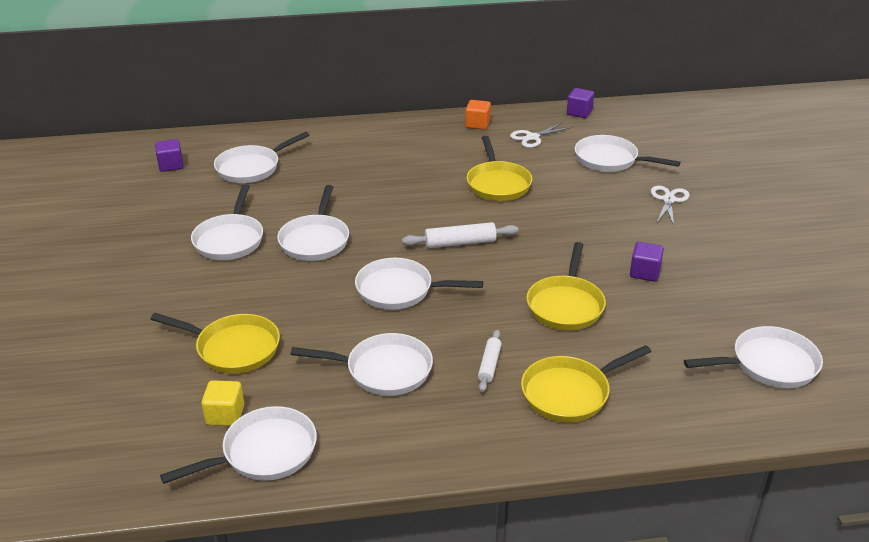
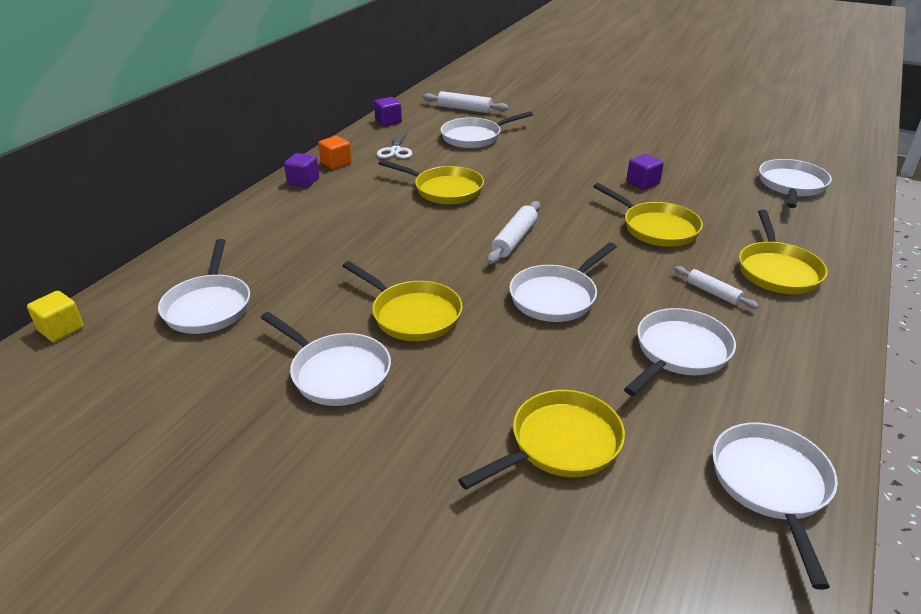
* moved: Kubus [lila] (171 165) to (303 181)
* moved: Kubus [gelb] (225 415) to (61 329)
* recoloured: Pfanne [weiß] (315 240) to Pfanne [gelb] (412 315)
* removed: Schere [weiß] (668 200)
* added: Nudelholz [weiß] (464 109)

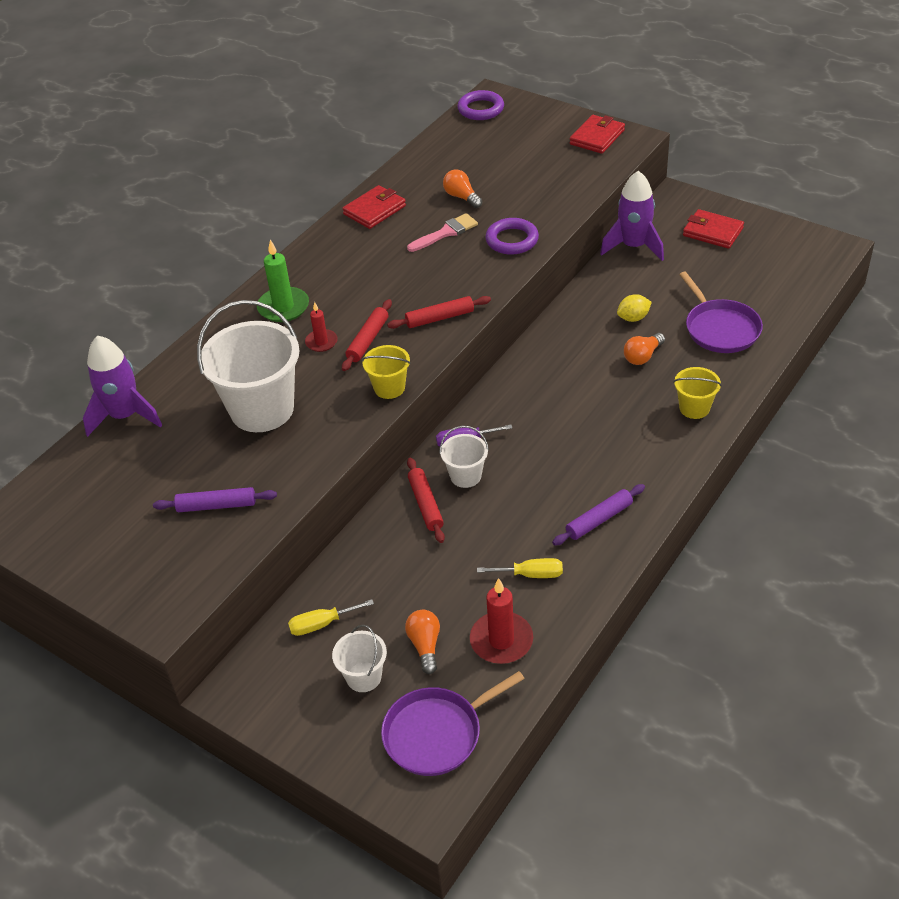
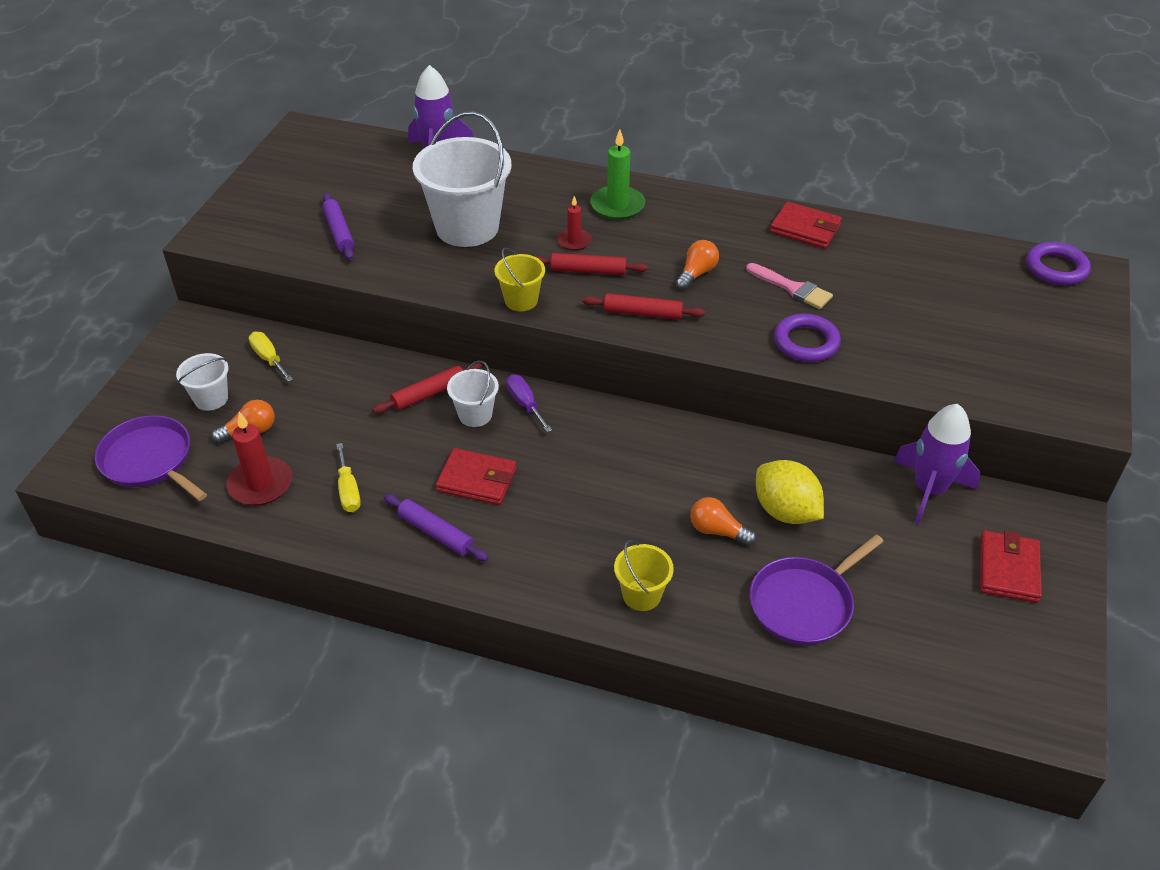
* turned: Nudelholz [rot] (440 318) = (643 313) 45 degrees counterclockwise
* moved: Glühbirne [orange] (462 197) to (696 274)
* moved: Geldbörse [rot] (597 137) to (477 480)
* resized: Zitrone [gelb] (633 318) = (785 511) x1.71

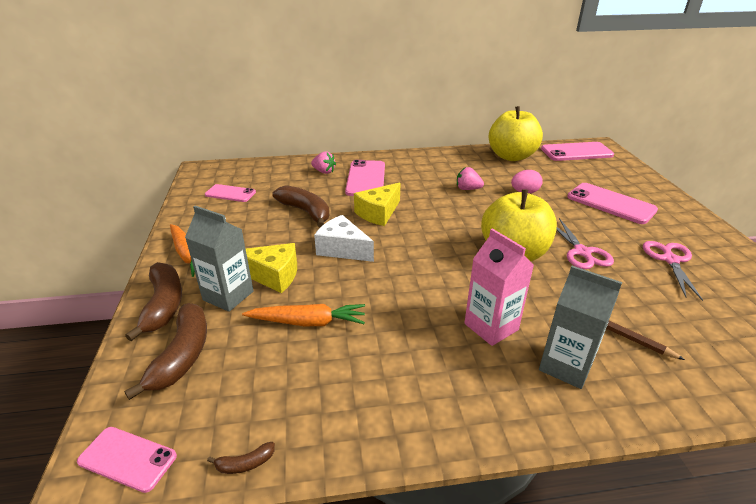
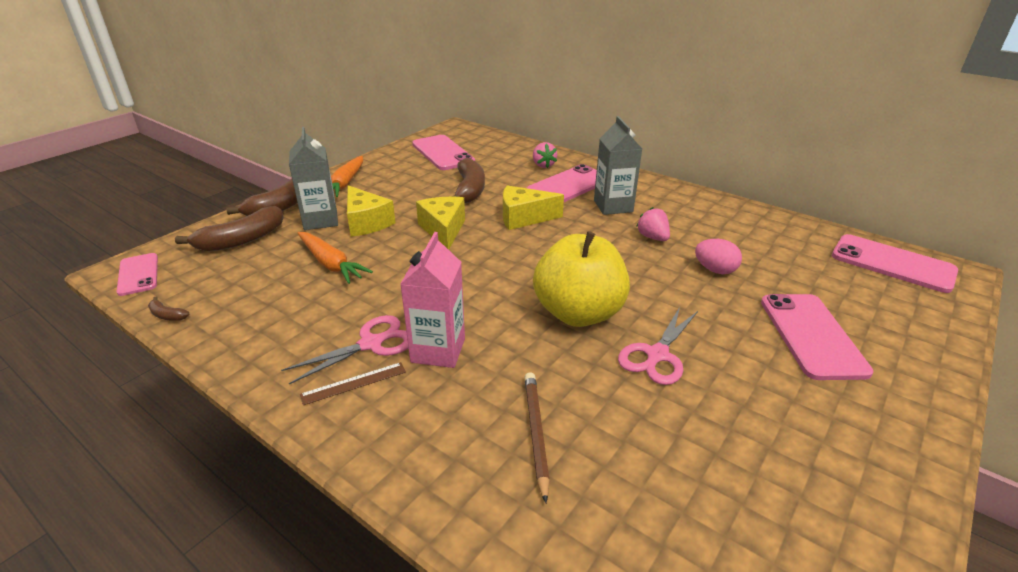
* resized: Handy [rosa] (230 193) = (443 153) x1.62
* recoloured: Käse [weiß] (342 249) to Käse [gelb] (443 230)
* removed: Apfel [gelb] (511 156)
* moved: Getränkekarton [grau] (565 366) to (613 206)
* moved: Schere [rosa] (670 260) to (371 344)
* added: Lineal [braun] (354 383)

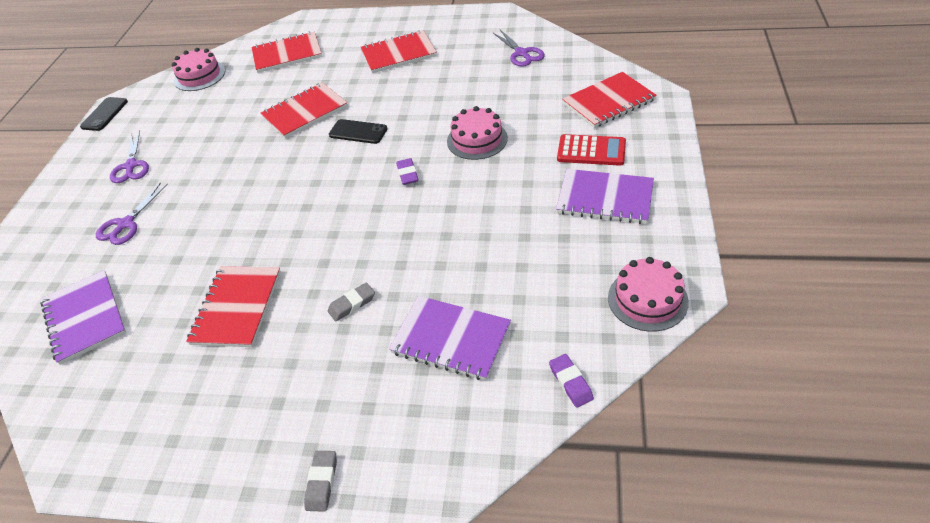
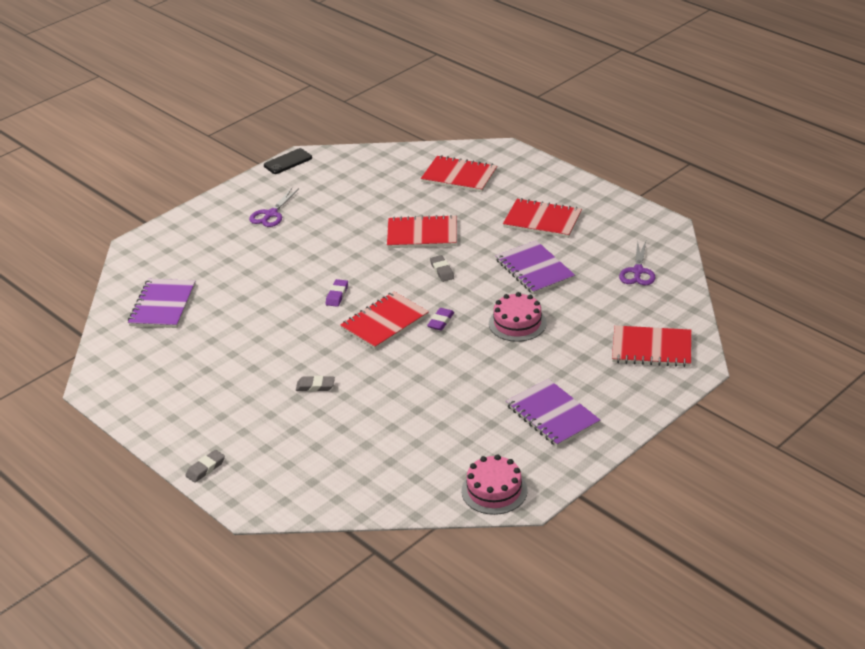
* removed: Schere [lila] (126 224)
* removed: Kuchen [rosa] (199 76)
* moved: Notizbuch [rot] (237 307) to (384 322)
* replaced: Handy [schwarz] (358 132) to Radiergummi [grau] (442 271)
* moved: Notizbuch [lila] (451 339) to (534 269)
* moved: Radiergummi [lila] (570 382) to (337 295)
* removed: Taschenrechner [rot] (591 151)

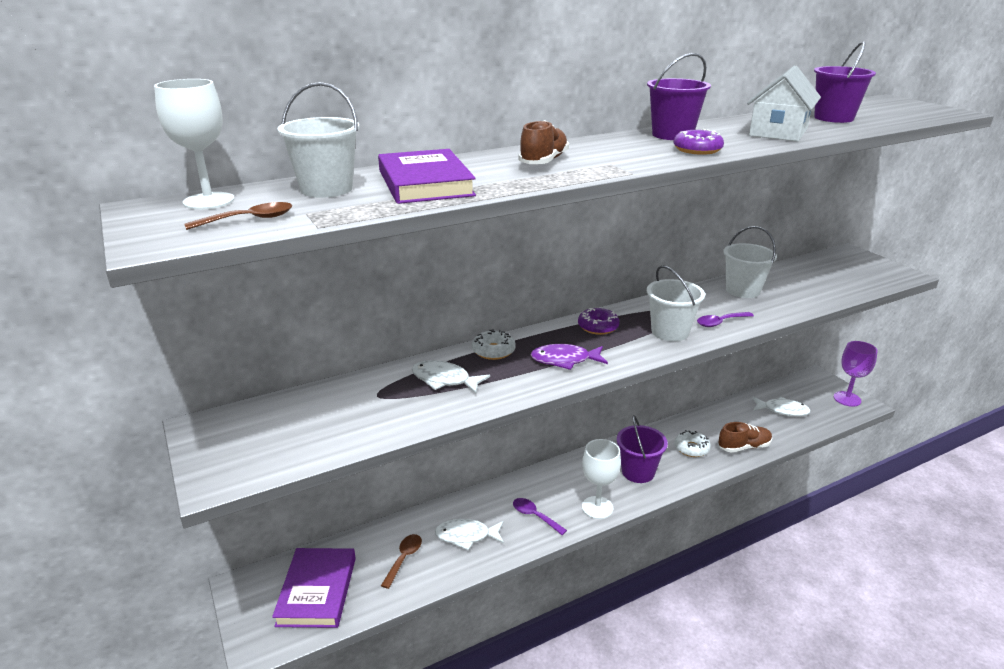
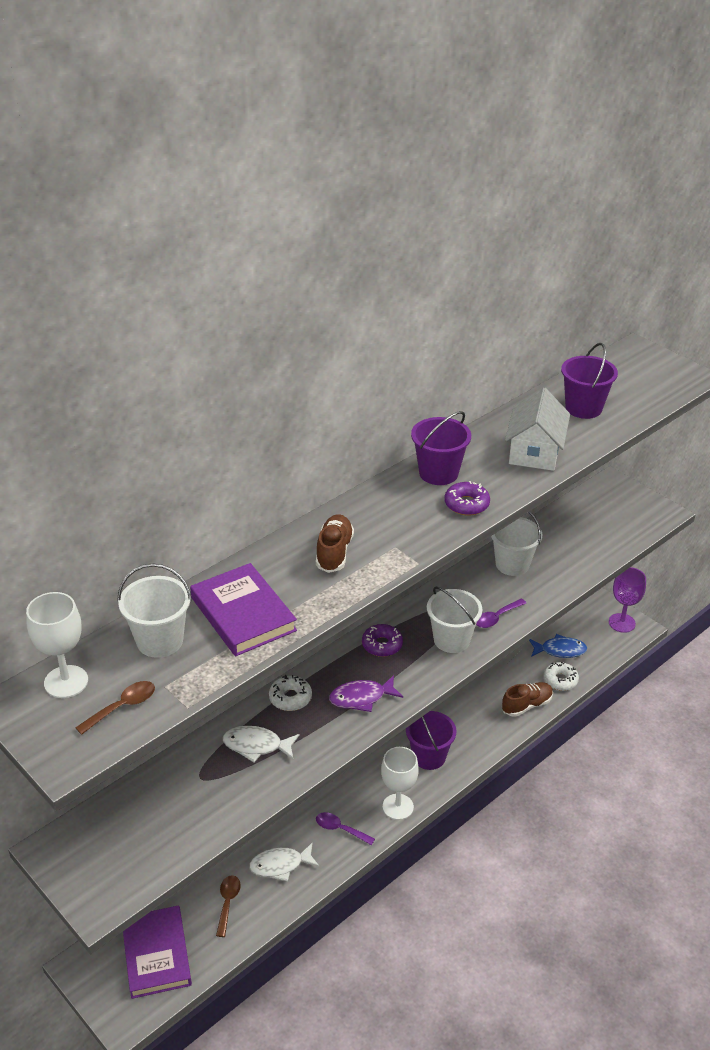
* moved: Donut [weiß] (691 448) to (560 680)
* recoloured: Fisch [weiß] (782 410) to Fisch [blau] (560 650)

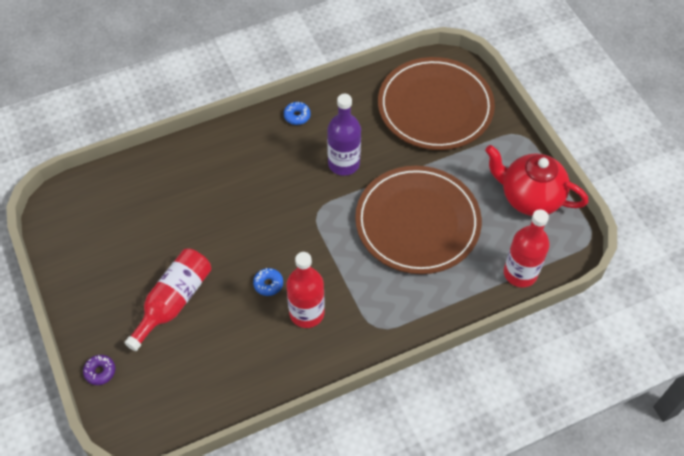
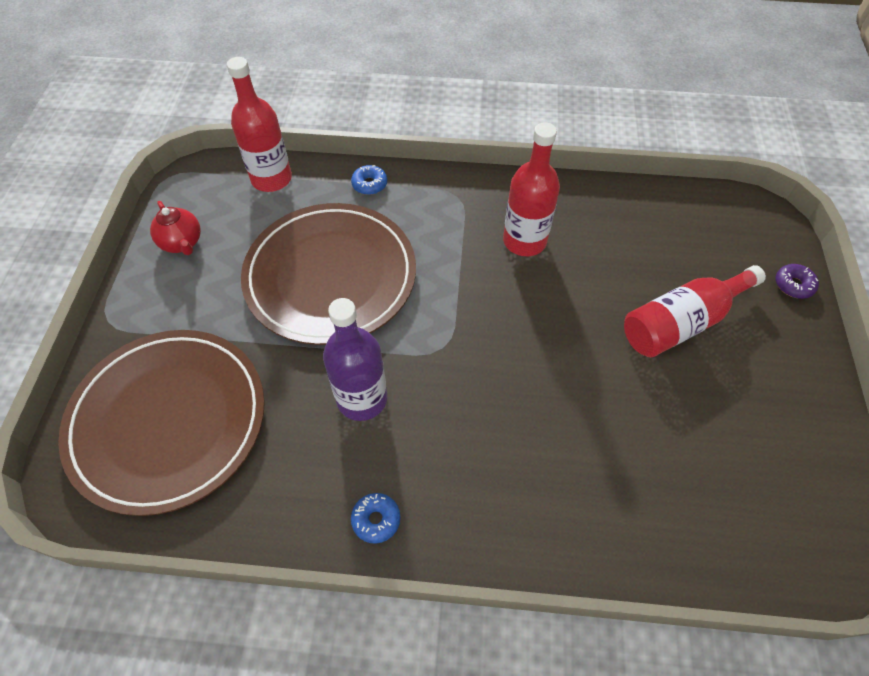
* moved: Donut [blau] (268 284) to (369 184)
* resized: Teekanne [rot] (529 198) = (182 243) x0.54

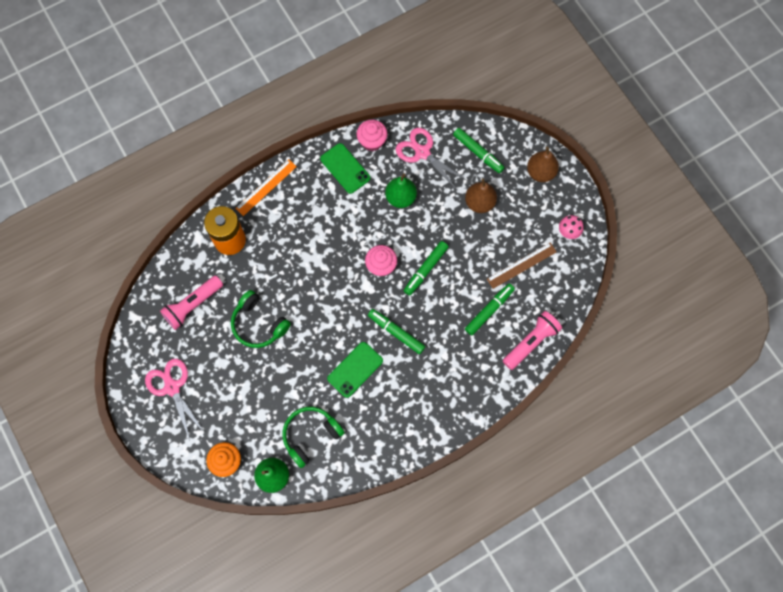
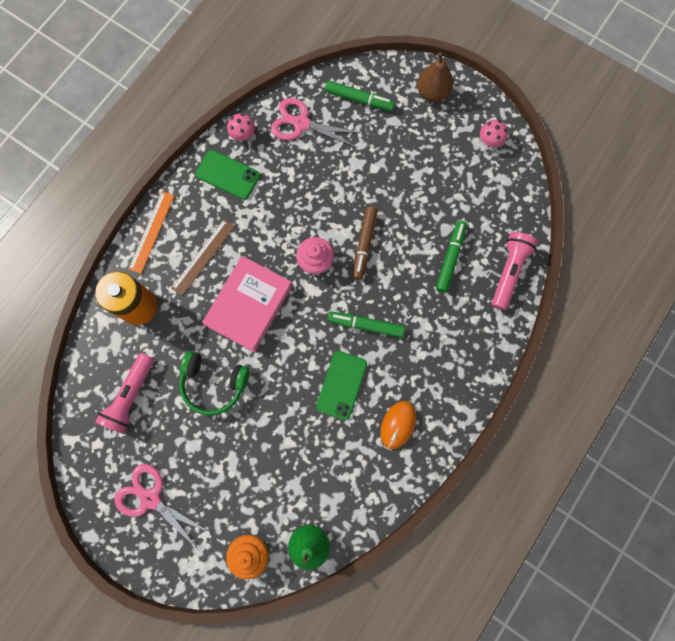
* removed: Kopfhörer [grün] (310 435)
* replaced: Muffin [rosa] (372 141) to Pilz [rosa] (243 134)
* removed: Birne [grün] (400 198)
* recoloured: Filzstift [grün] (425 269) to Filzstift [braun] (364 245)
* removed: Birne [braun] (479 203)
* moved: Lineal [braun] (521 265) to (203 256)
* added: Buch [rosa] (249 305)
* added: Computermaus [orange] (398 425)

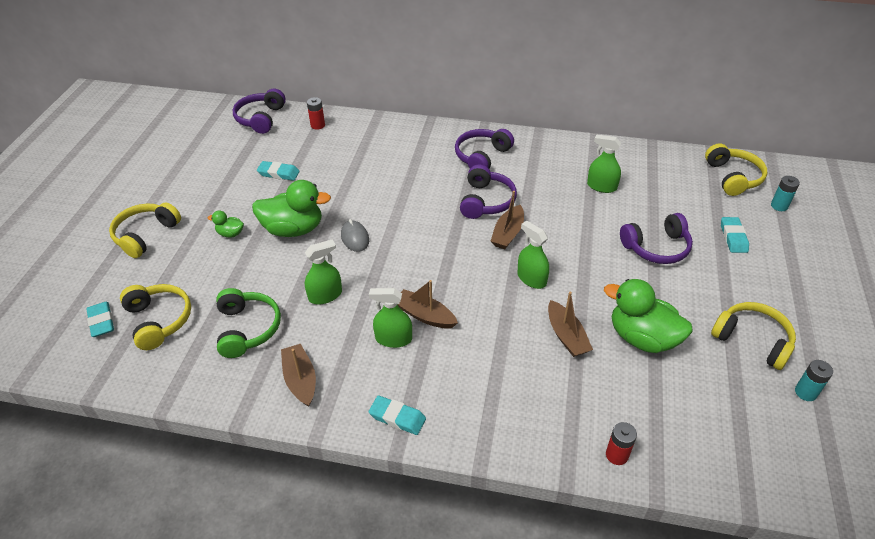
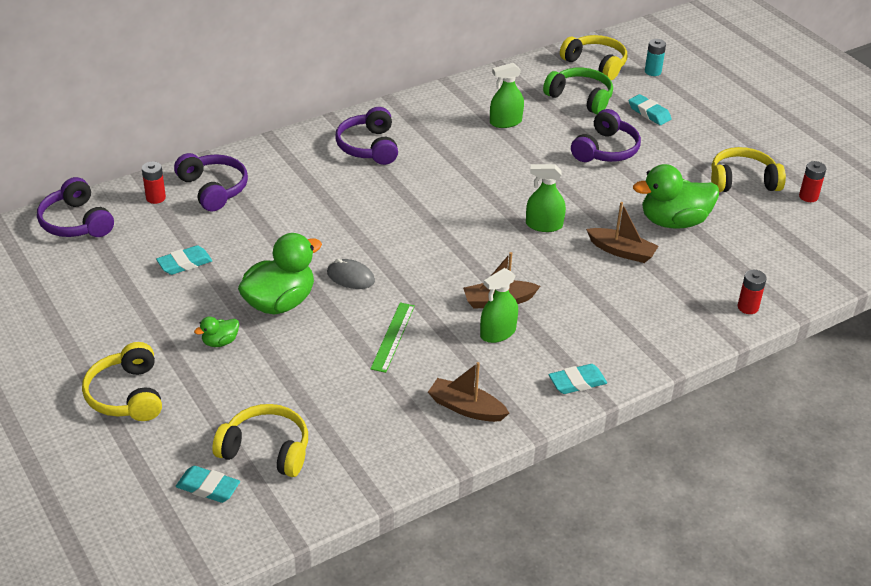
* moved: Kopfhörer [grün] (247 329) to (580 98)
* replaced: Sprühflasche [grün] (325 295) to Lineal [grün] (393 337)
* moved: Kopfhörer [lila] (486 201) to (213 189)
* removed: Boot [braun] (508 233)
* recoloured: Batterie [türkis] (805 392) to Batterie [rot] (808 196)

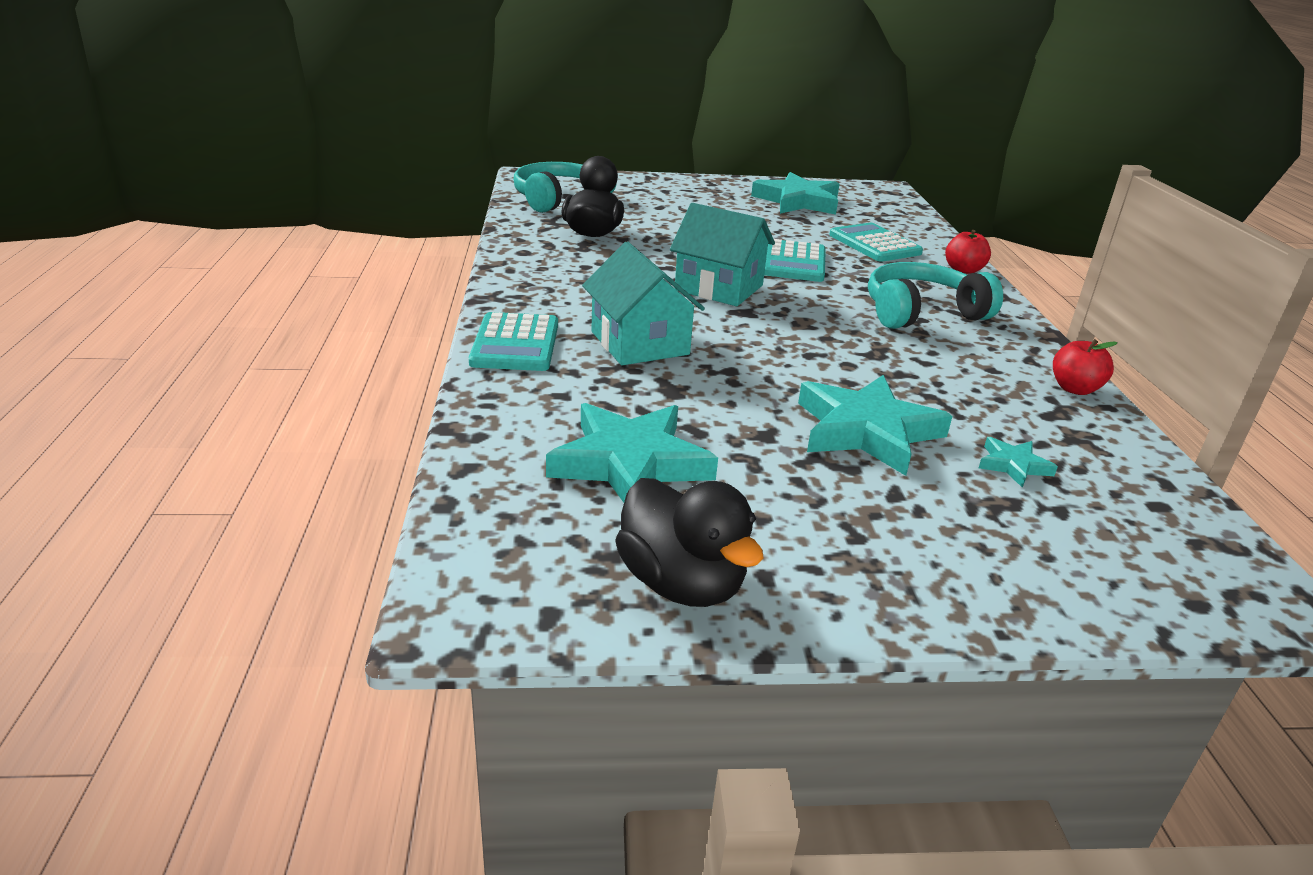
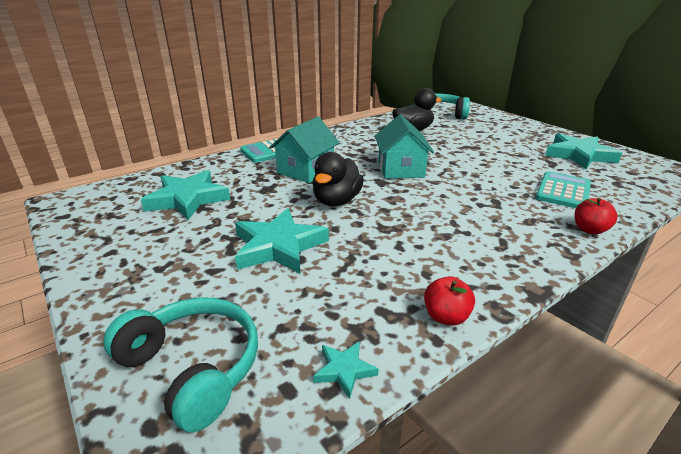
* moved: Ente [schwarz] (681 583) to (336 201)
* removed: Taschenrechner [türkis] (793 262)
* moved: Kopfhörer [türkis] (921 312) to (193 367)
* moved: Stern [türkis] (1013 465) to (344 370)

